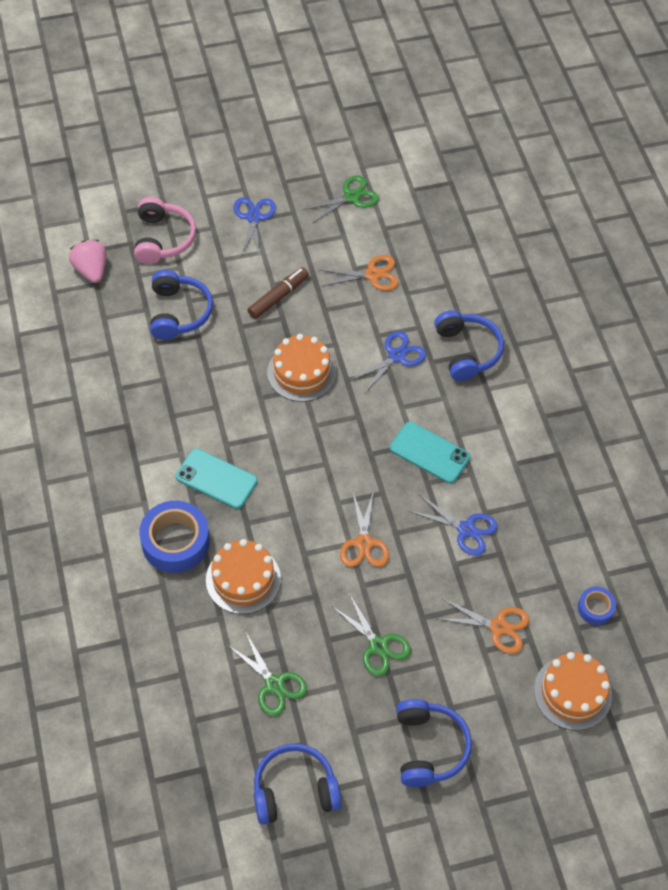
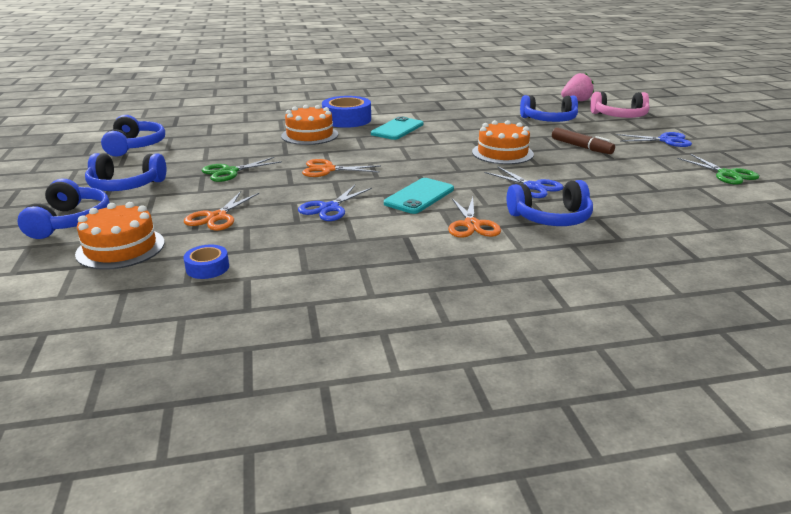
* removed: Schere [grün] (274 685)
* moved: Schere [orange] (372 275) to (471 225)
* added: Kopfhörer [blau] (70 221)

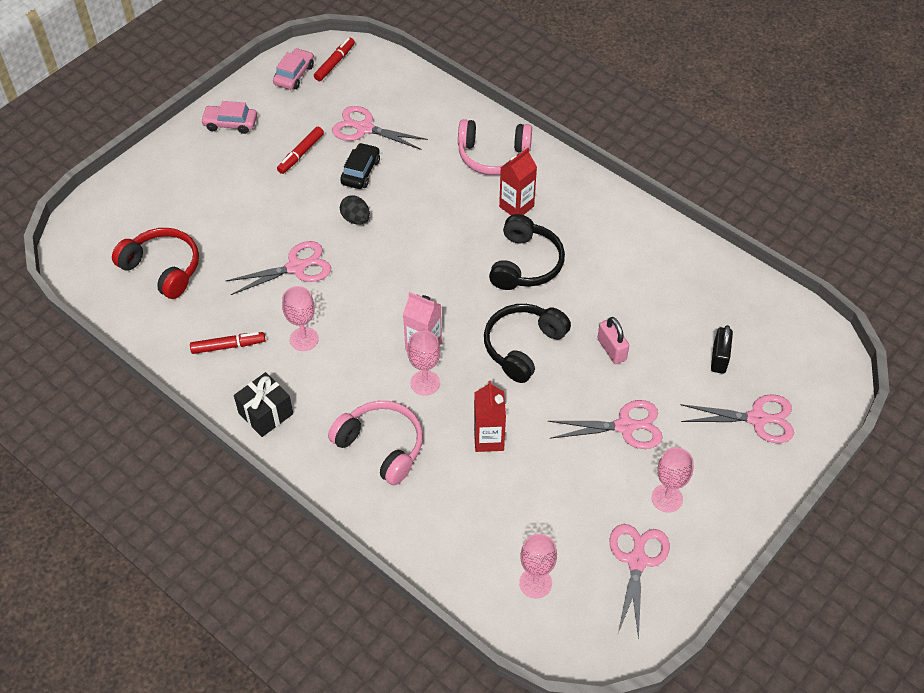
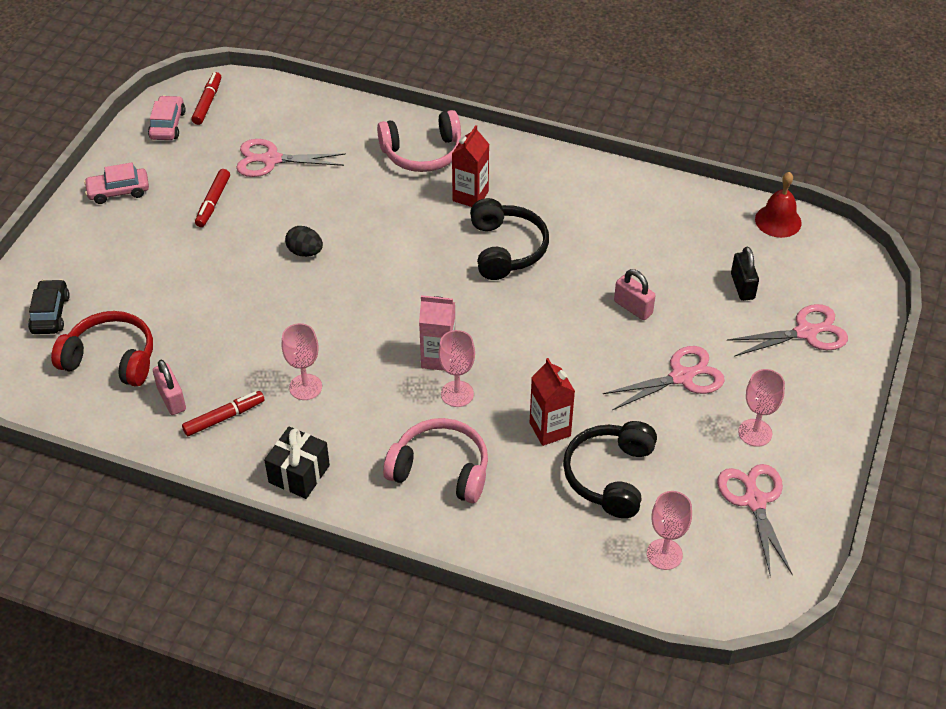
* removed: Schere [rosa] (296 267)
* moved: Auto [schwarz] (360 172) to (50 313)
* moved: Kopfhörer [schwarz] (523 346) to (609 476)
* added: Vorhängeschloss [rosa] (171 399)
* added: Glocke [rot] (778 221)

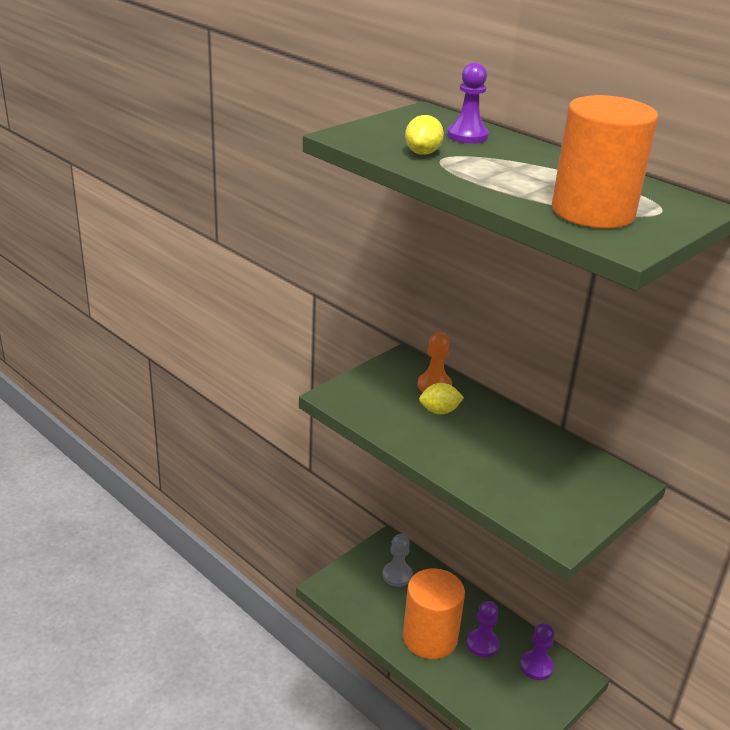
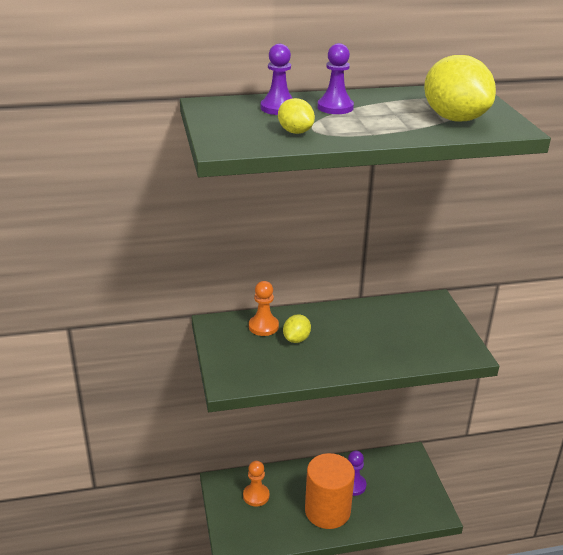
* recoloured: Bauer [grau] (397 575) to Bauer [orange] (256 496)
* moved: Bauer [lila] (536 666) to (335 107)
* replaced: Vollzylinder [orange] (593 212) to Zitrone [gelb] (454 118)

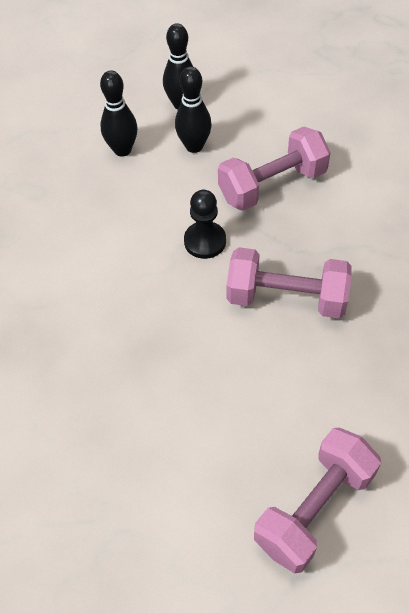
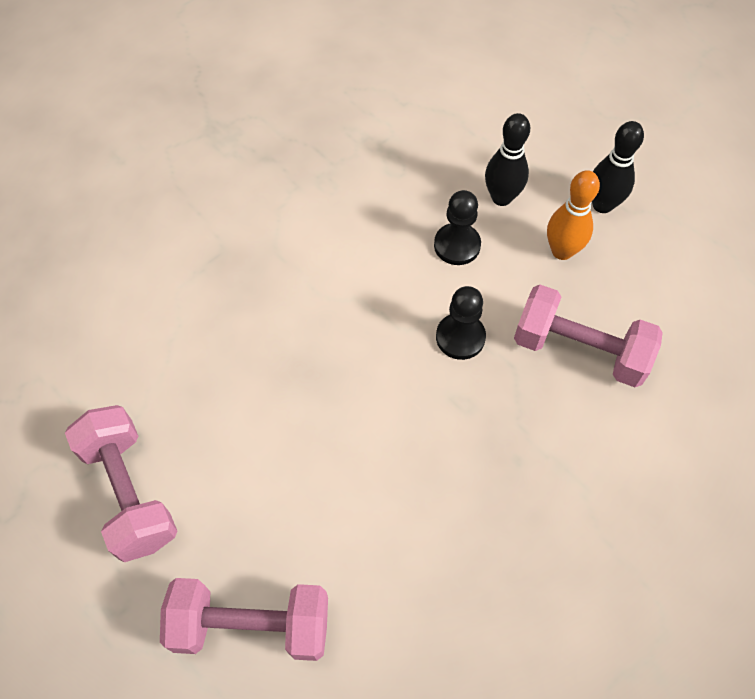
* recoloured: Bowlingkegel [schwarz] (194 146) to Bowlingkegel [orange] (562 251)
* moved: Hantel [rosa] (286 298) to (130 492)
* added: Bauer [schwarz] (457 245)

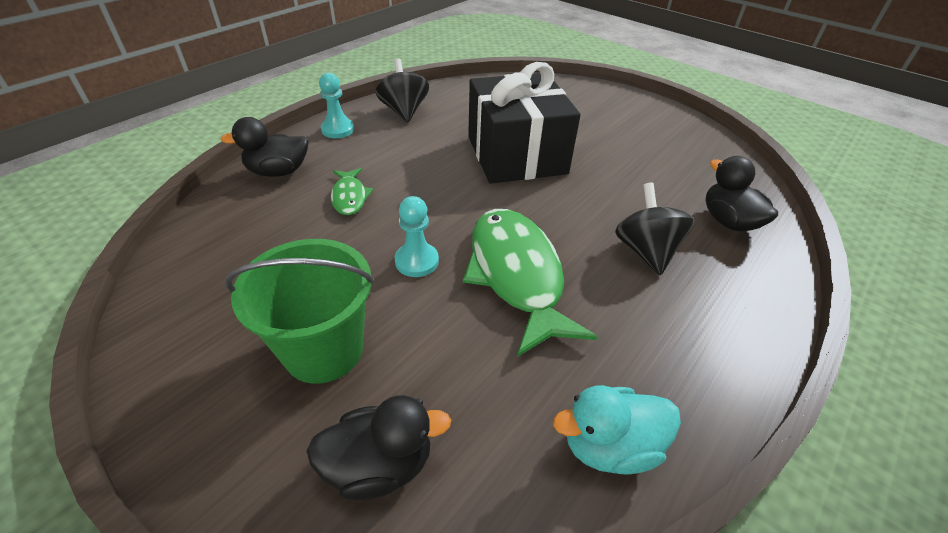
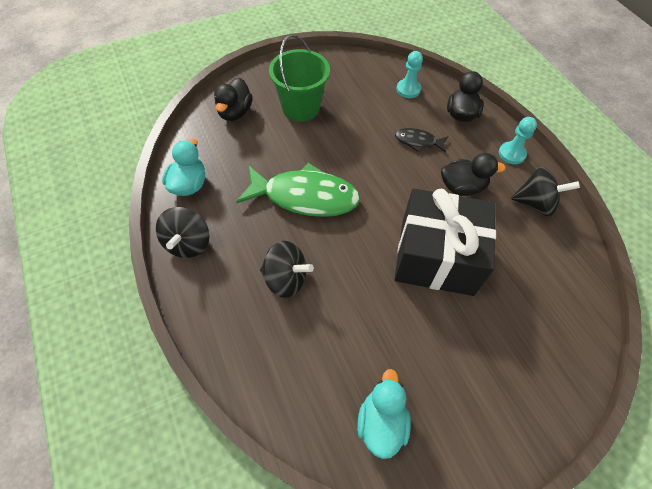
* recoloured: Fisch [grün] (349 197) to Fisch [schwarz] (418 141)
* moved: Bauer [türkis] (417 261) to (408 89)
* moved: Ente [schwarz] (728 221) to (462 187)
* added: Kreisel [schwarz] (188 243)
* added: Ente [türkis] (381 422)

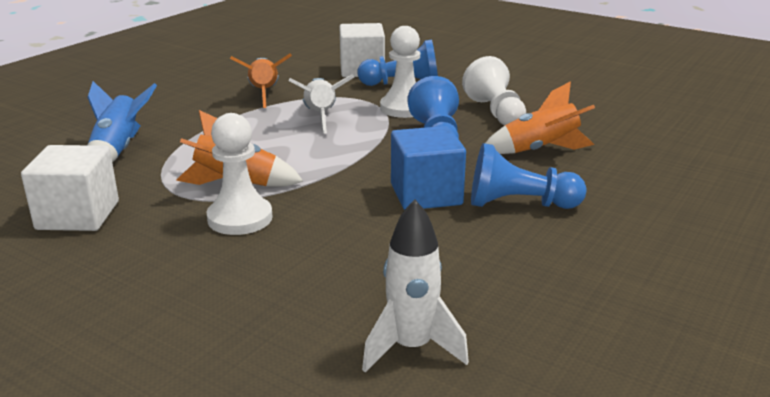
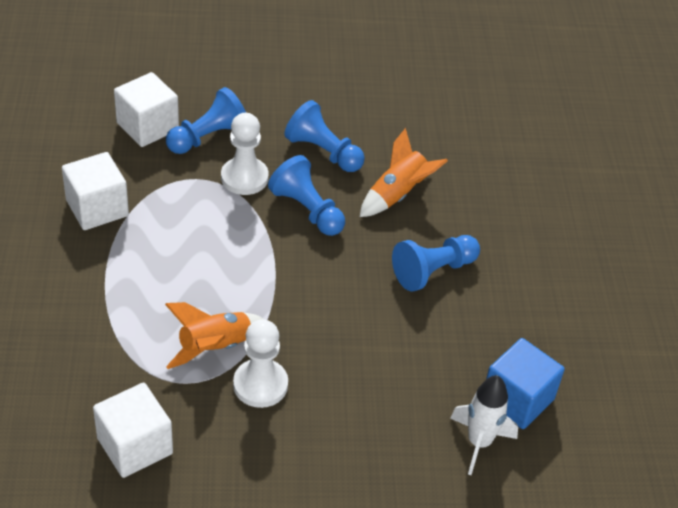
* removed: Rakete [blau] (118 150)
* replaced: Rakete [orange] (264 94) to Kubus [weiß] (97 208)
* removed: Rakete [weiß] (320 117)
* moved: Kubus [blau] (426 194) to (517 399)
* recoloured: Bauer [weiß] (495 112) to Bauer [blau] (323 152)

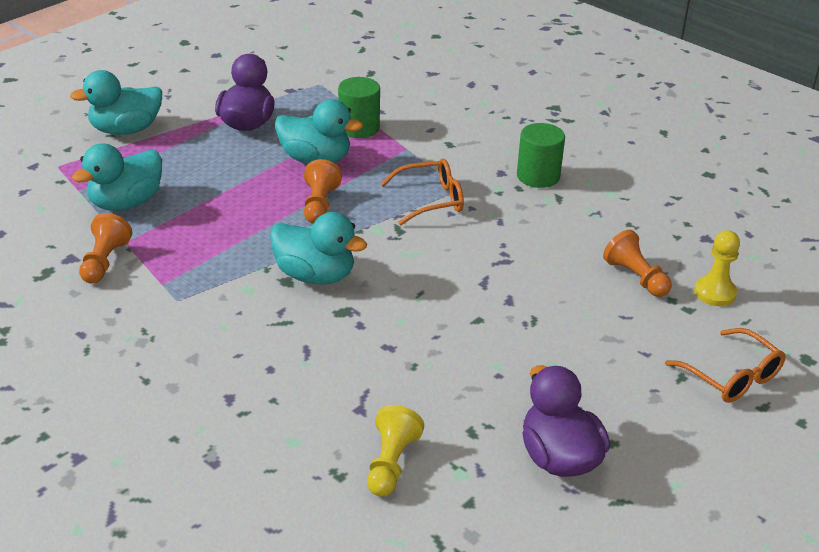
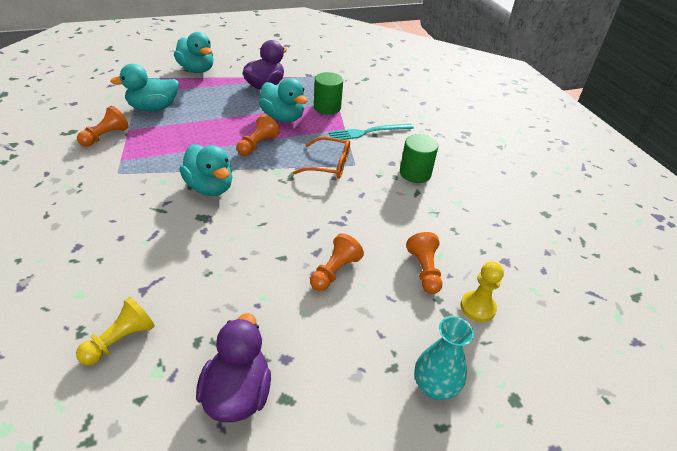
* turned: Ente [türkis] (125 130) = (196 70) 135 degrees counterclockwise
* replaced: Brille [orange] (731 377) to Vase [türkis] (435 386)
* added: Bauer [orange] (334 271)
* added: Gabel [türkis] (368 132)

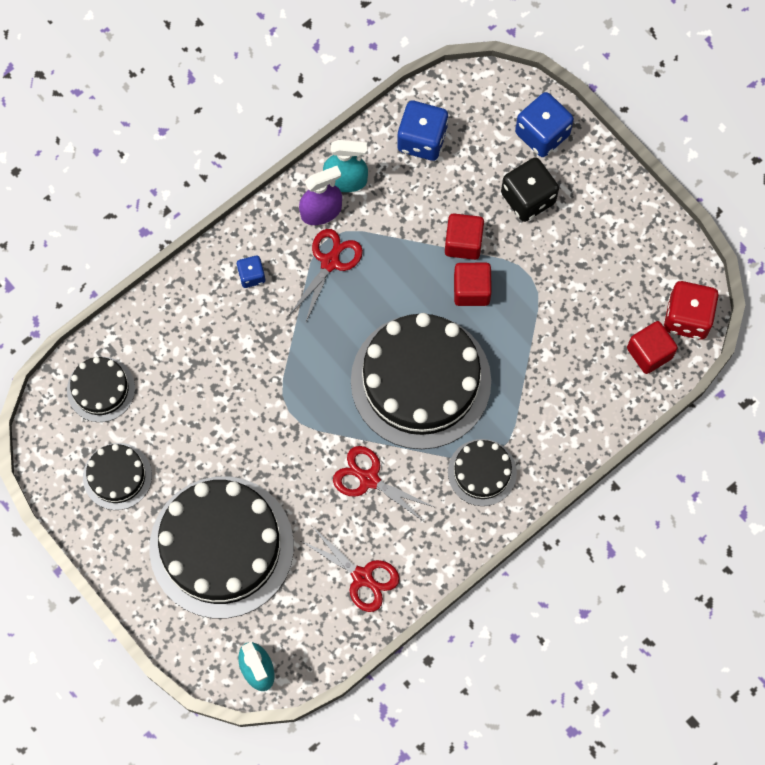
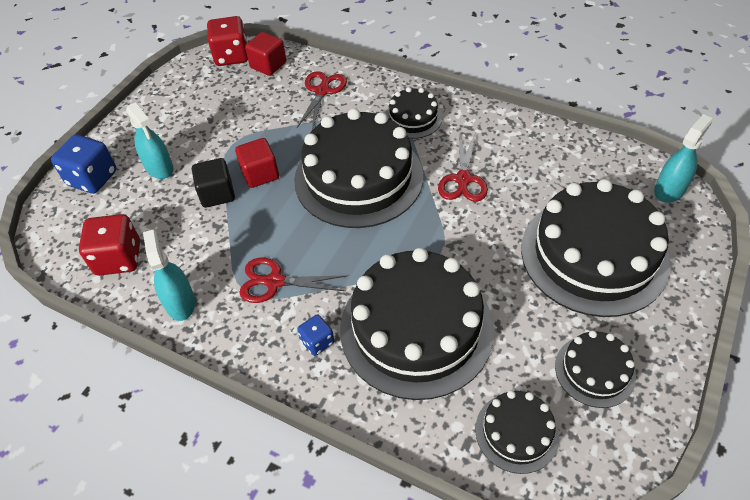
* removed: Sprühflasche [lila] (321 211)
* moved: Schere [rot] (362 577) to (322 91)
* recoloured: Spielwürfel [blau] (422 140) to Spielwürfel [rot] (118 258)
* recoloured: Kubus [rot] (463 243) to Kubus [schwarz] (217 194)
* replaced: Spielwürfel [schwarz] (528 198) to Sprühflasche [türkis] (159 167)
* added: Kuchen [schwarz] (416 328)

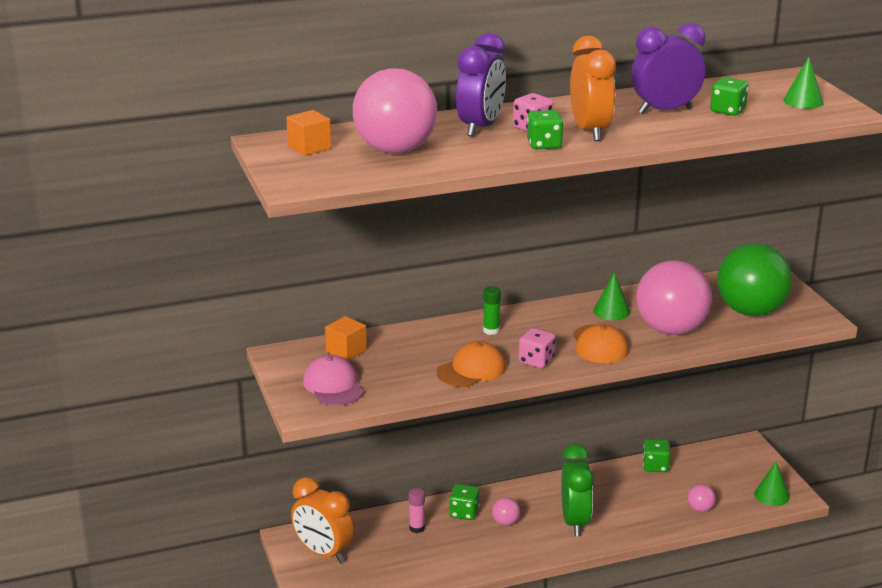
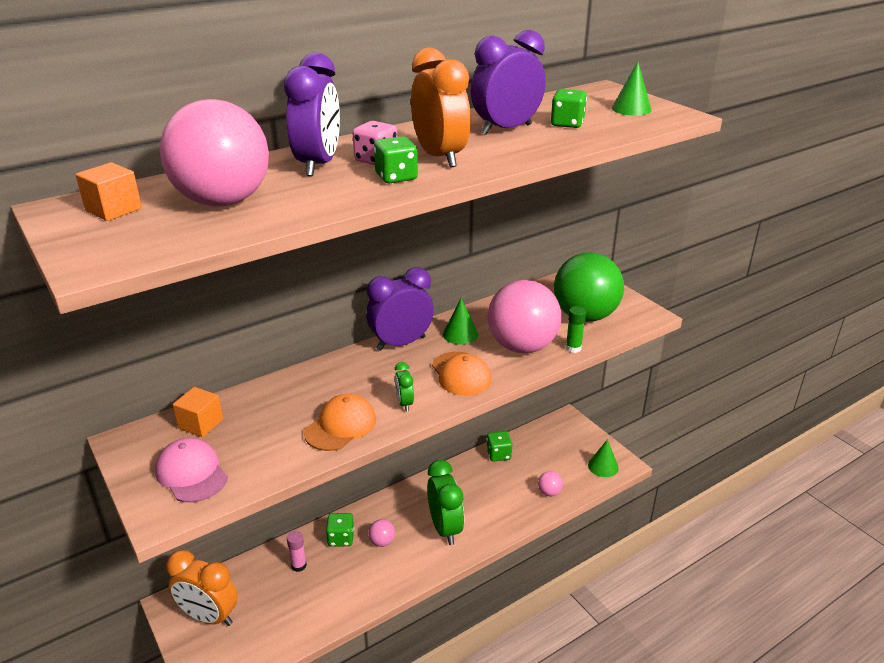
* moved: Klebestift [grün] (491 330) to (573 348)
* replaced: Spielwürfel [rosa] (536 361) to Wecker [grün] (404 403)
* added: Wecker [lila] (401 343)

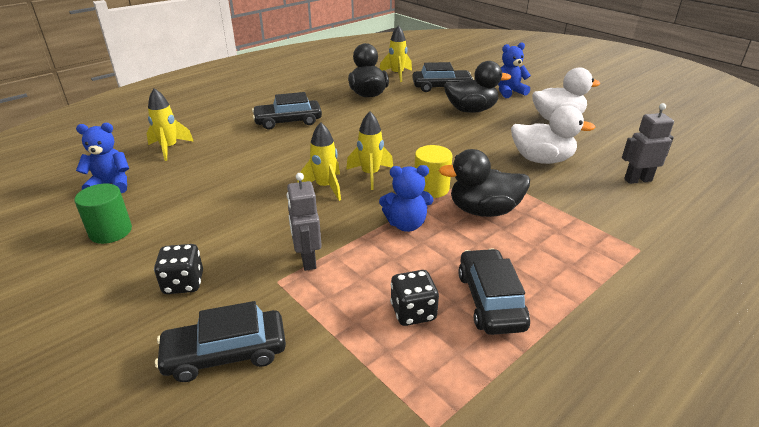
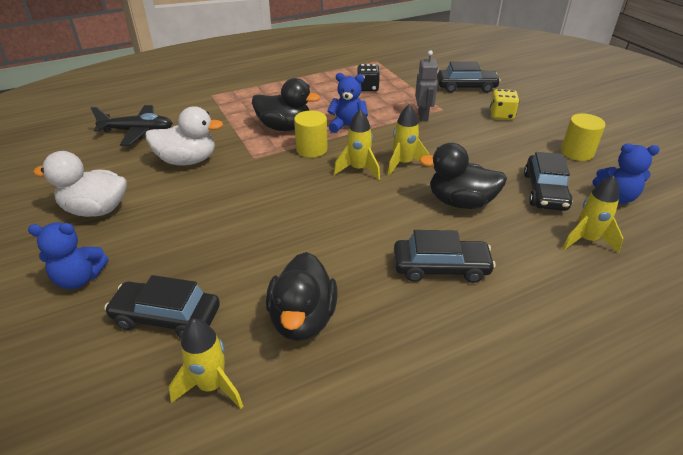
* recoloured: Vollzylinder [grün] (110 231) to Vollzylinder [gelb] (577 152)
* recoloured: Spielwürfel [schwarz] (183 283) to Spielwürfel [gelb] (501 115)
* moved: Ente [schwarz] (471 110) to (460 202)
* moved: Auto [schwarz] (490 300) to (545 191)
* turned: Ente [weiß] (542 159) = (187 161) 150 degrees clockwise
* replaced: Roboter [grau] (637 180) to Flugzeug [schwarz] (138 131)

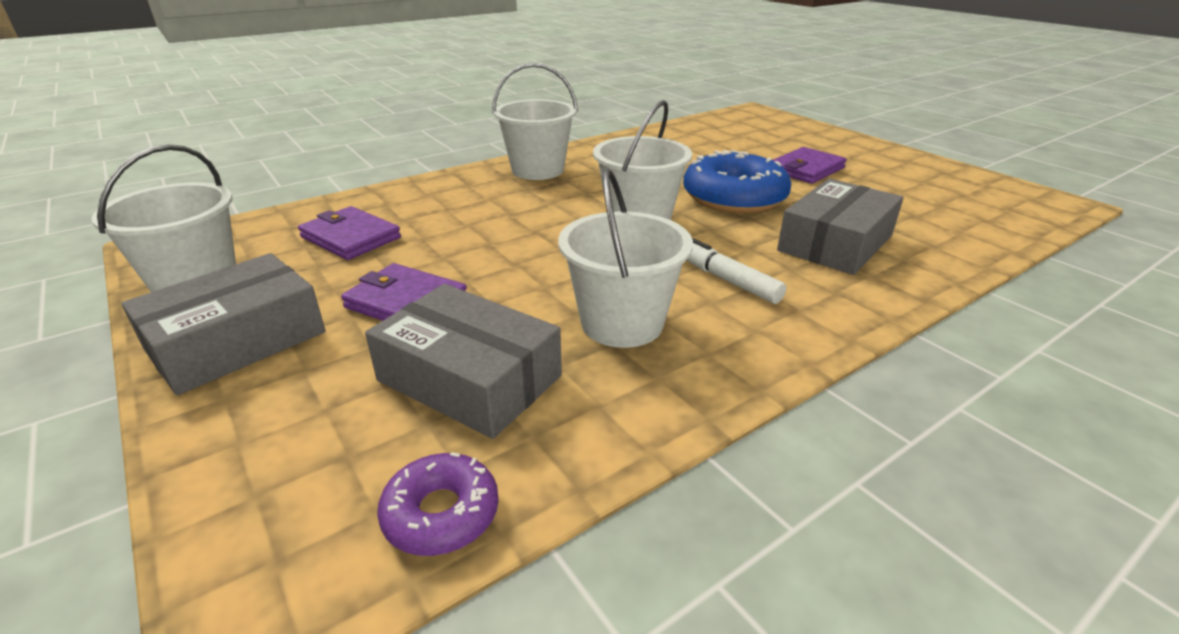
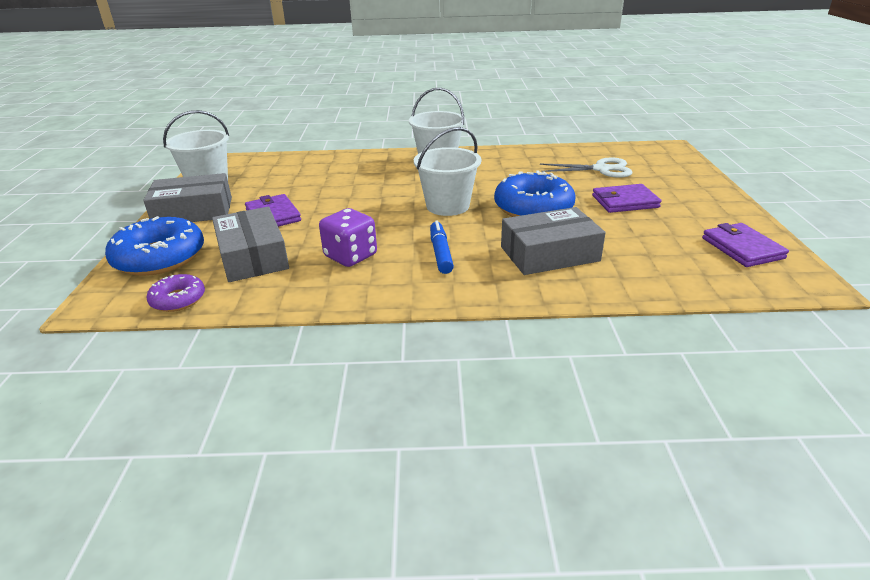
* moved: Geldbörse [lila] (351 237) to (742 248)
* replaced: Eimer [weiß] (622 323) to Spielwürfel [lila] (350 256)
* recoloured: Filzstift [weiß] (726 280) to Filzstift [blau] (440 253)
* added: Donut [blau] (160 257)
* added: Schere [weiß] (601 169)

